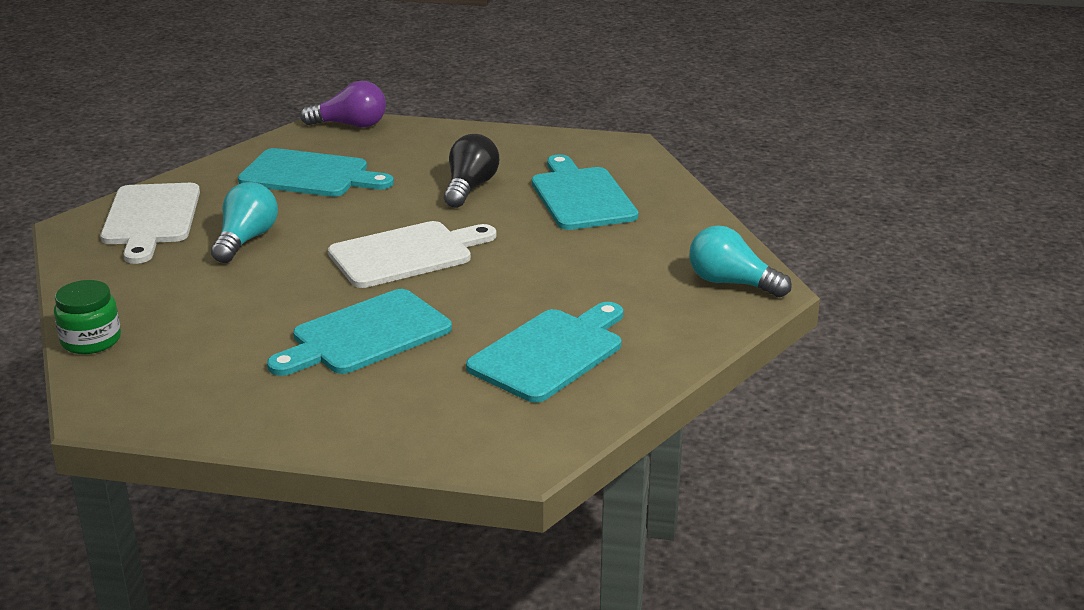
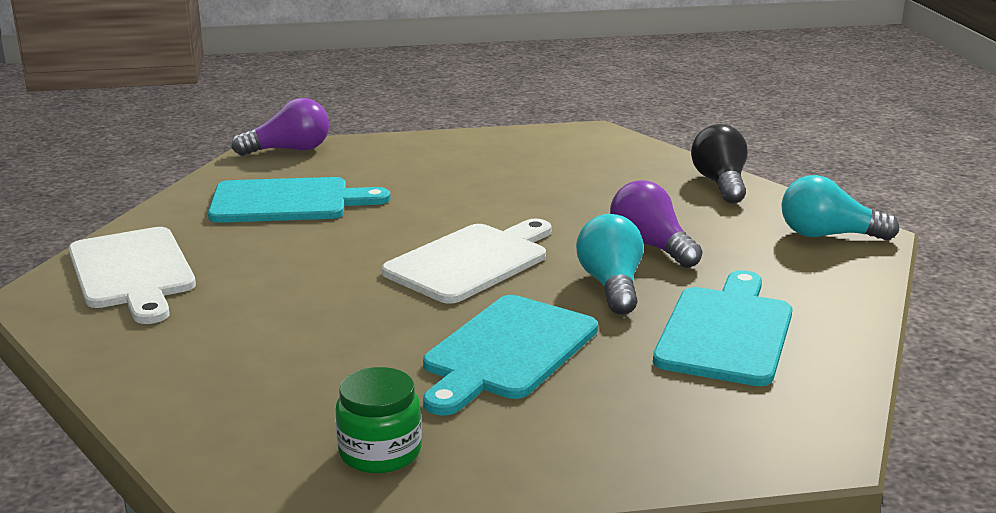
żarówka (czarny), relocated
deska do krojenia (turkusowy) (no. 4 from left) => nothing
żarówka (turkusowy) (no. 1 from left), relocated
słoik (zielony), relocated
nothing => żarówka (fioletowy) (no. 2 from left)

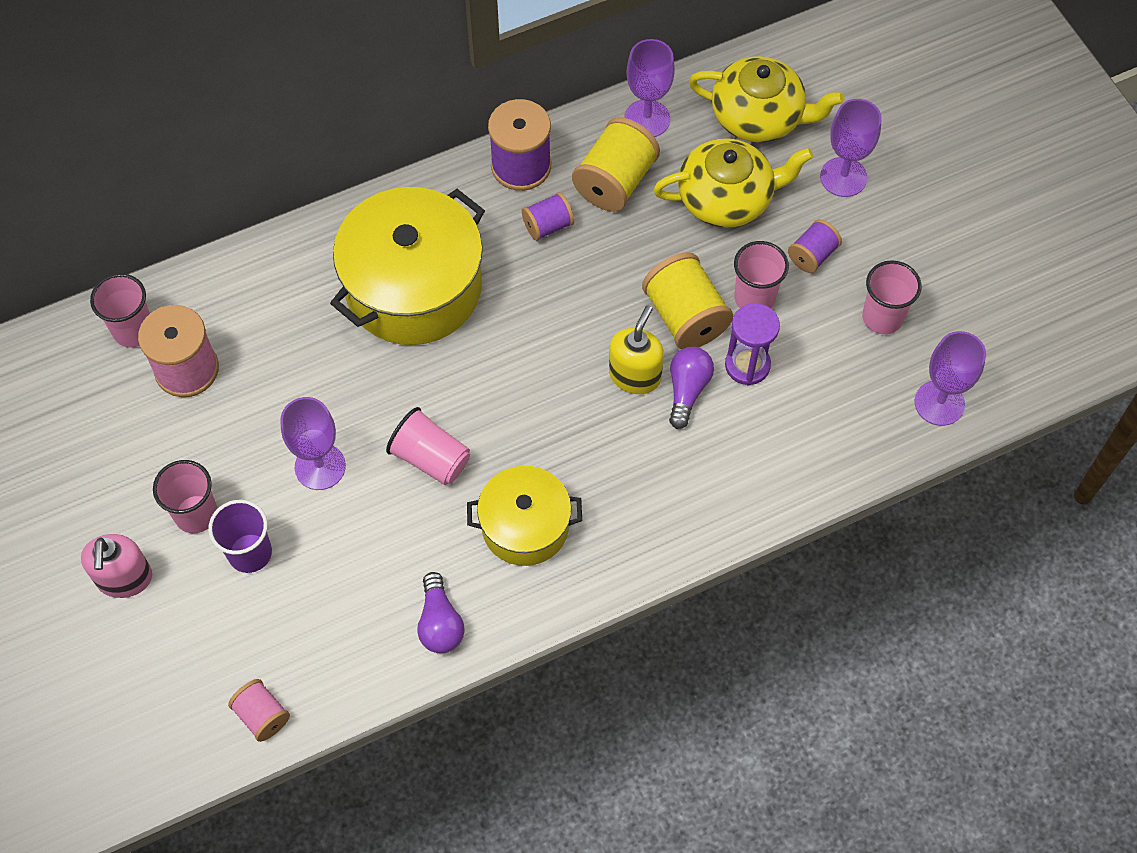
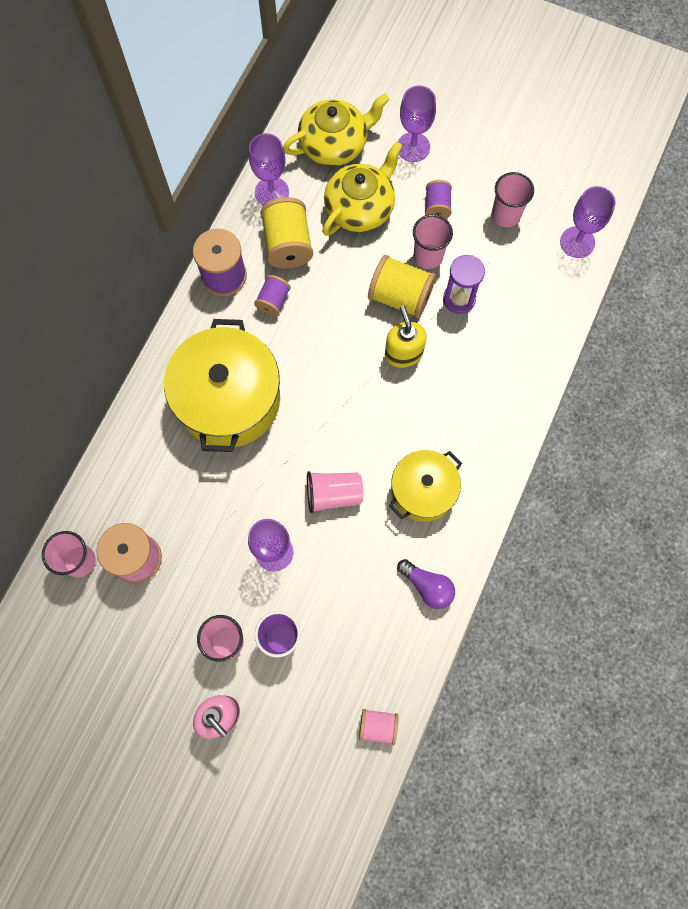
żarówka (fioletowy) (no. 2 from left) => nothing

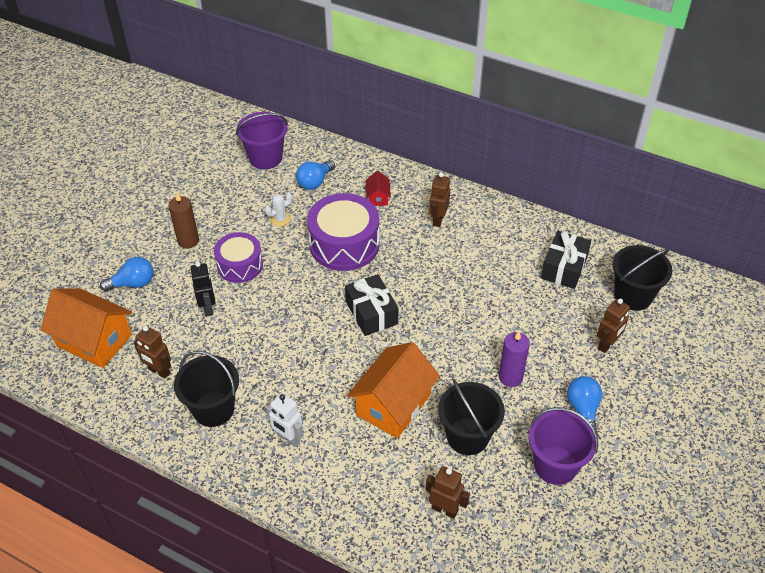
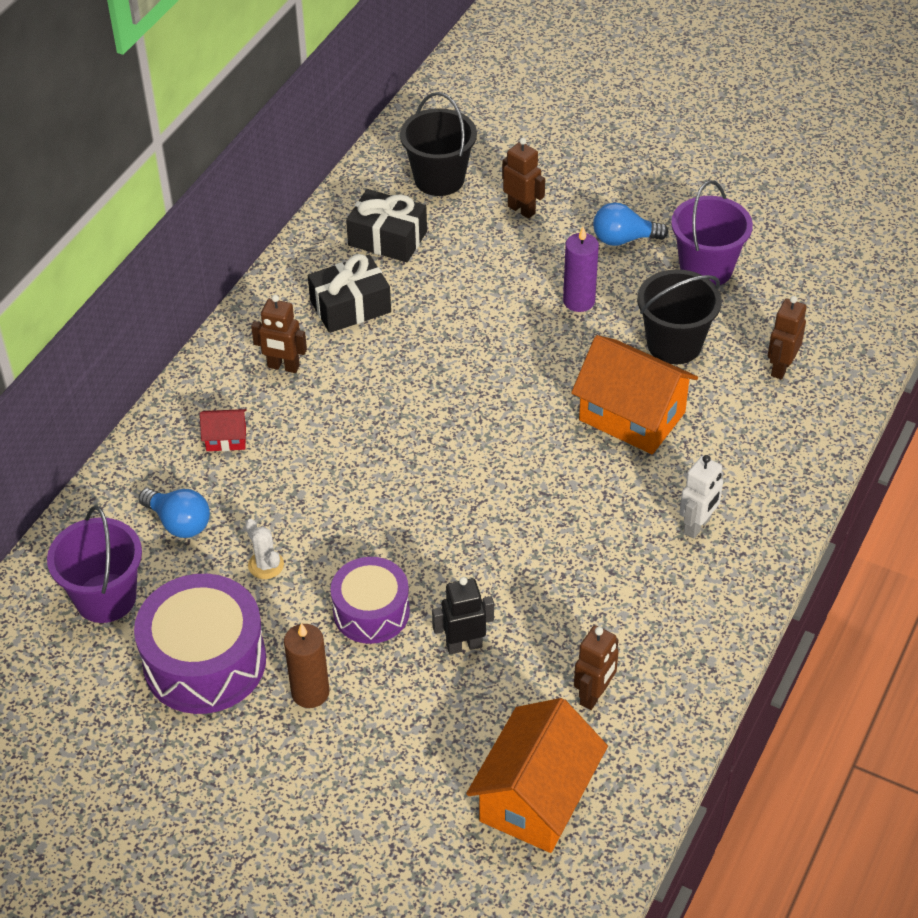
bęben (fioletowy) (no. 2 from left in the first image) => bęben (fioletowy) (no. 1 from left), relocated
żarówka (niebieski) (no. 1 from left) => nothing
prezent (czarny) (no. 1 from left), relocated
wiadro (czarny) (no. 1 from left) => nothing

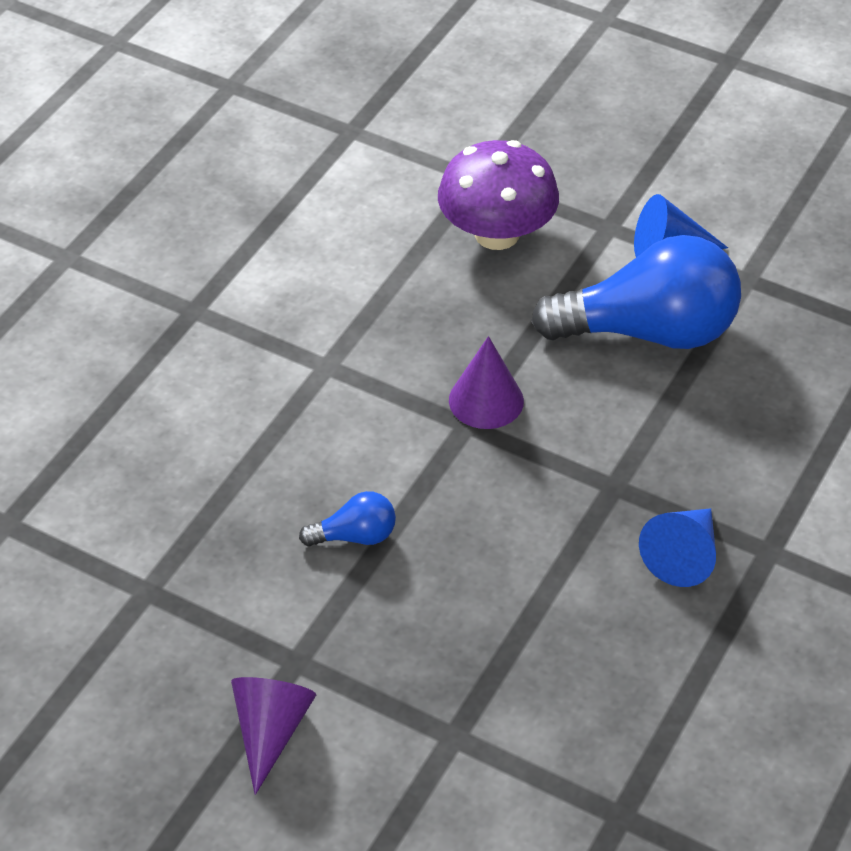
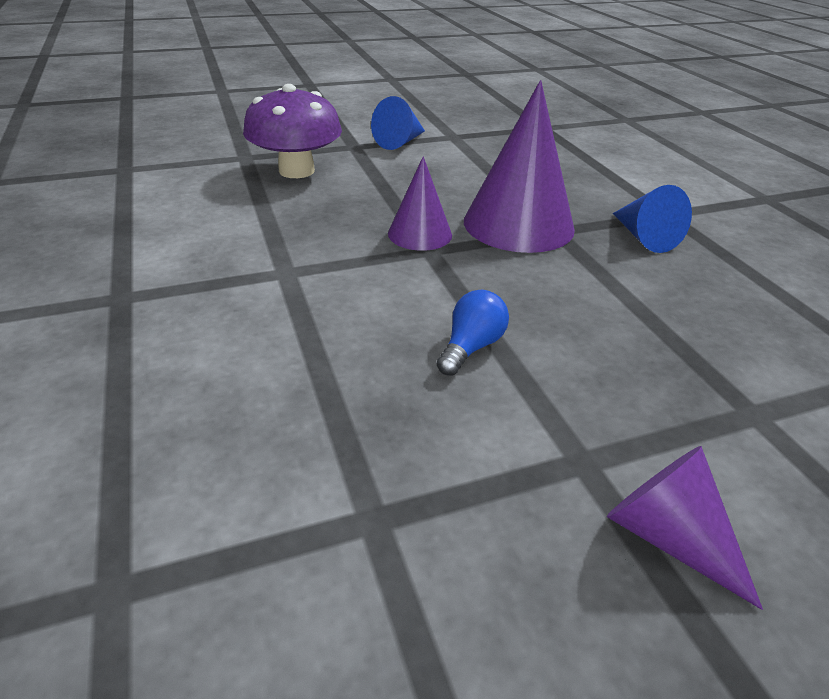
żarówka (niebieski) (no. 2 from left) => nothing
nothing => stożek (fioletowy) (no. 2 from left)

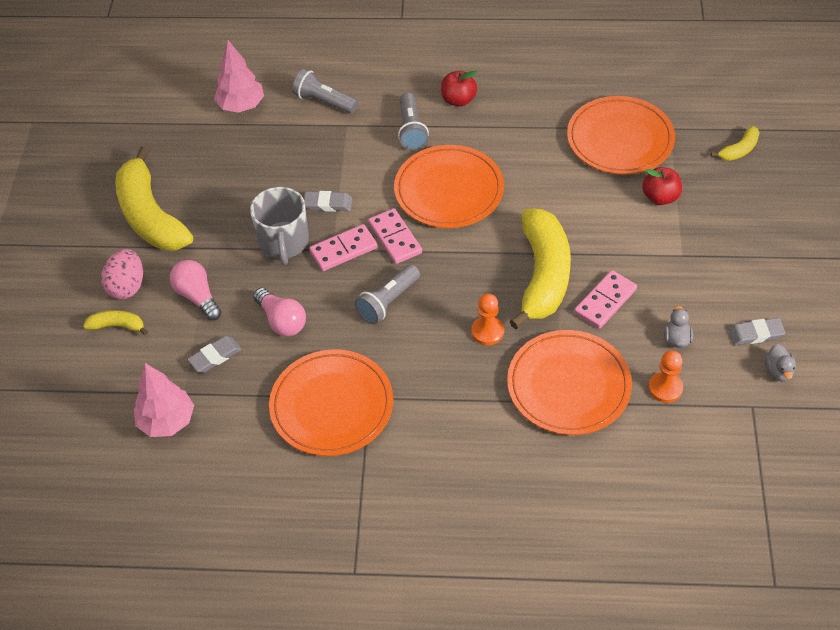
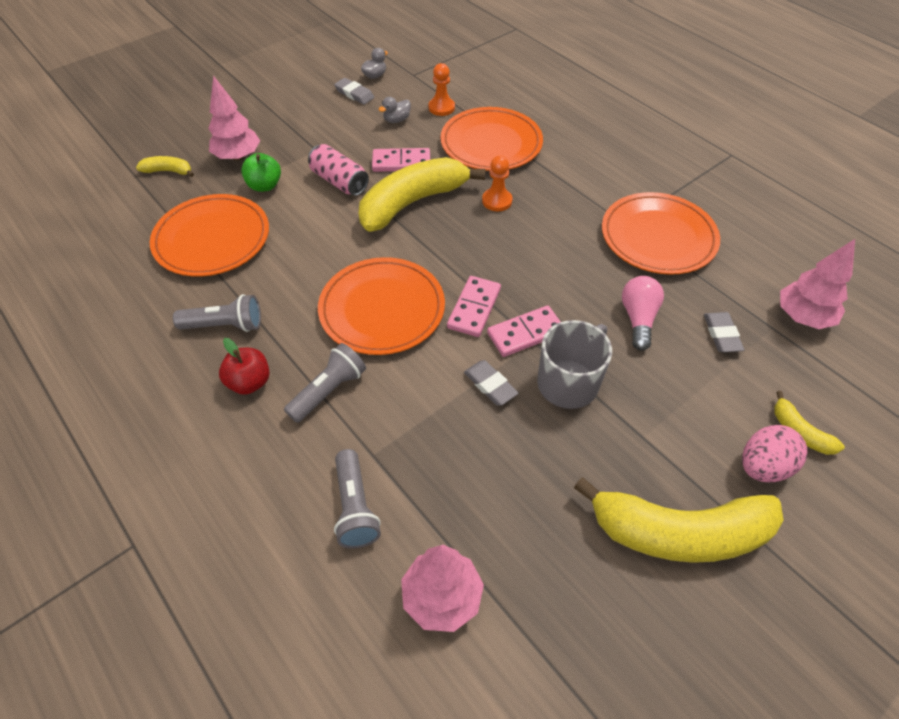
banan (żółty) (no. 2 from left in the first image) => banan (żółty) (no. 3 from left), 75 degrees clockwise
jabłko (czerwony) (no. 2 from left) => jabłko (zielony)
kostka domina (różowy) (no. 1 from left in the first image) => kostka domina (różowy) (no. 3 from left), 45 degrees counterclockwise
żarówka (różowy) (no. 1 from left) => nothing
latarka (szary) (no. 2 from left in the first image) => latarka (szary) (no. 1 from left), relocated
gumka do mazania (szary) (no. 1 from left in the first image) => gumka do mazania (szary) (no. 3 from left), 75 degrees clockwise
nothing => drzewko (różowy) (no. 1 from left)
nothing => puszka (różowy)

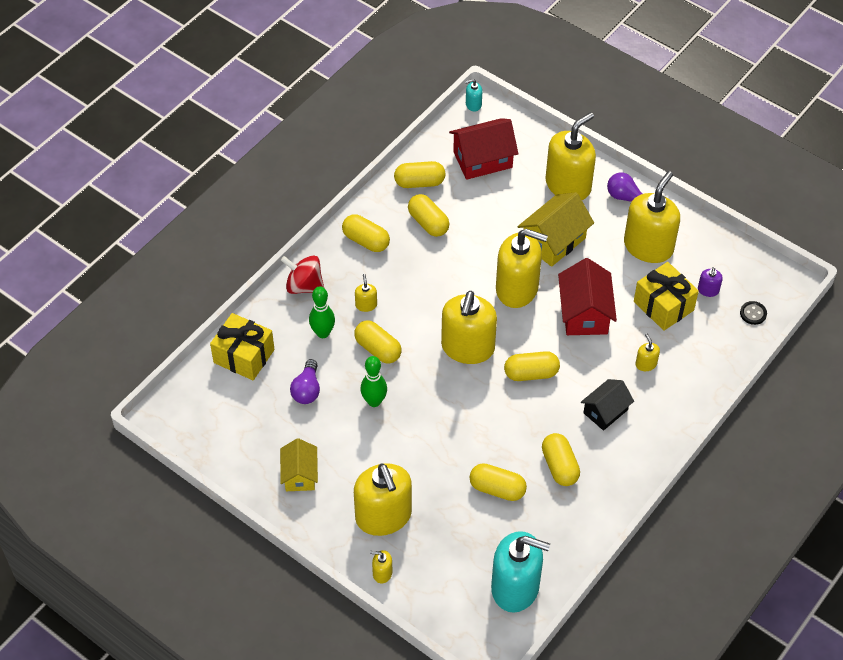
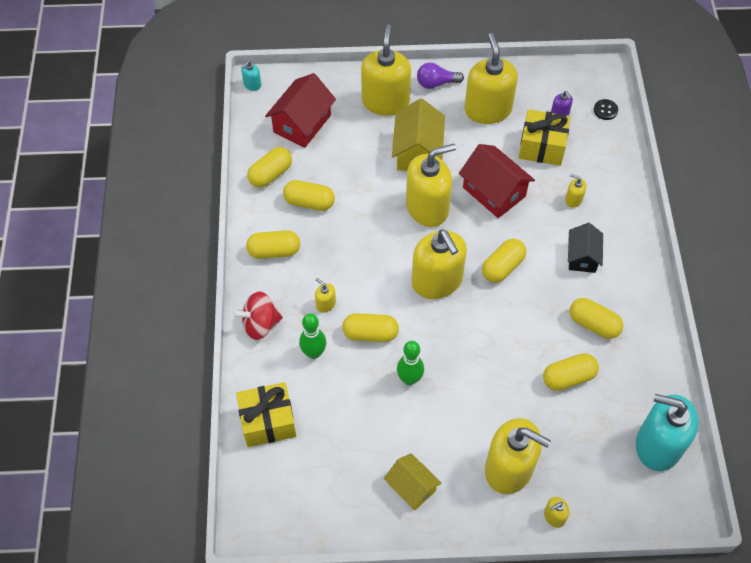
żarówka (fioletowy) (no. 1 from left) => nothing
dozownik mydła (turkusowy) (no. 2 from left), 135 degrees counterclockwise

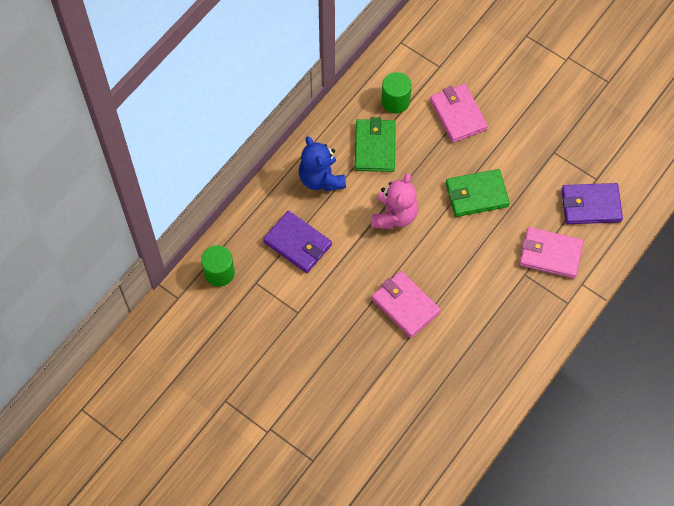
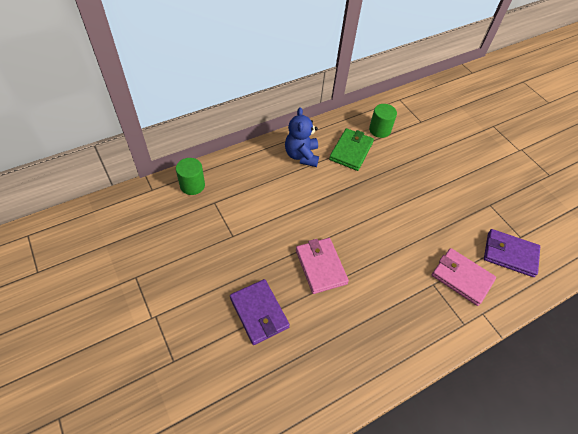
portfel (różowy) (no. 2 from left) => nothing
portfel (zielony) (no. 2 from left) => nothing
miś (różowy) => nothing
portfel (fioletowy) (no. 1 from left), relocated

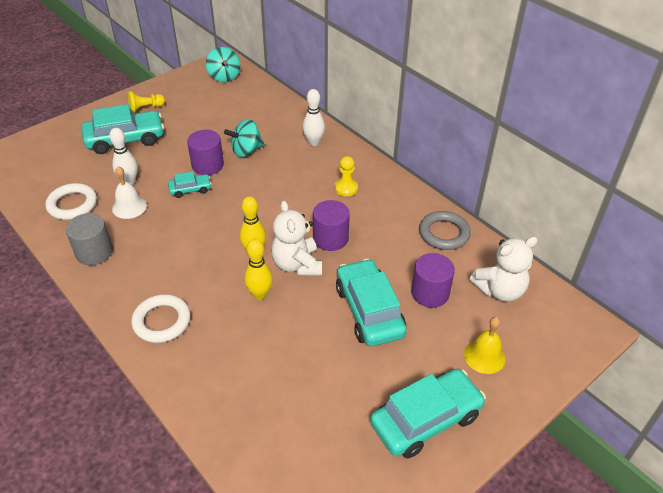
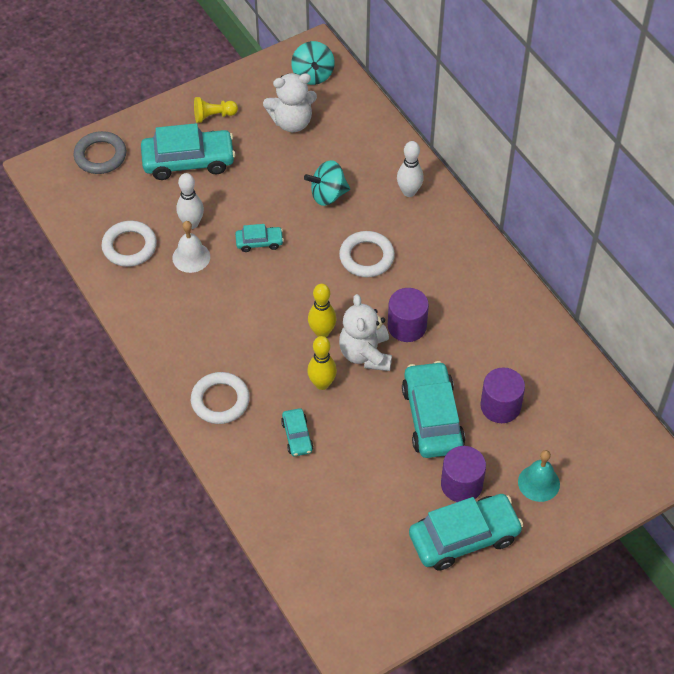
walec (fioletowy) (no. 1 from left in the first image) => walec (fioletowy) (no. 2 from left), relocated
pionek (żółty) (no. 2 from left) => nothing
pierścień (szary), relocated
walec (szary) => nothing
miś (biały) (no. 2 from left in the first image) => miś (biały) (no. 1 from left), relocated
dzwonek (żółty) => dzwonek (turkusowy)
nothing => pierścień (biały) (no. 3 from left)
nothing => samochód (turkusowy) (no. 3 from left)

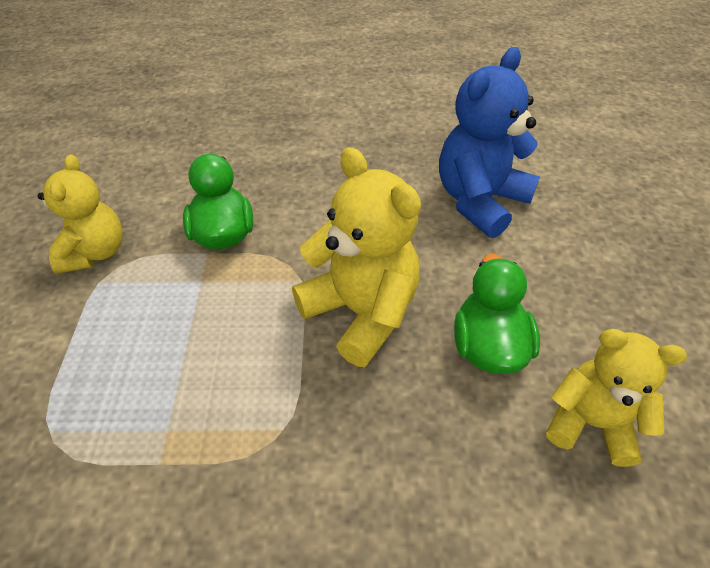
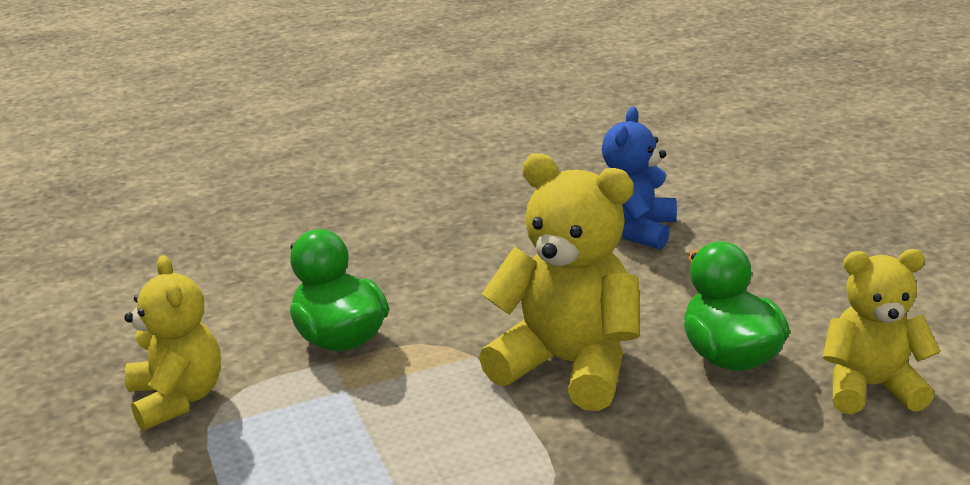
miś (niebieski), x0.67

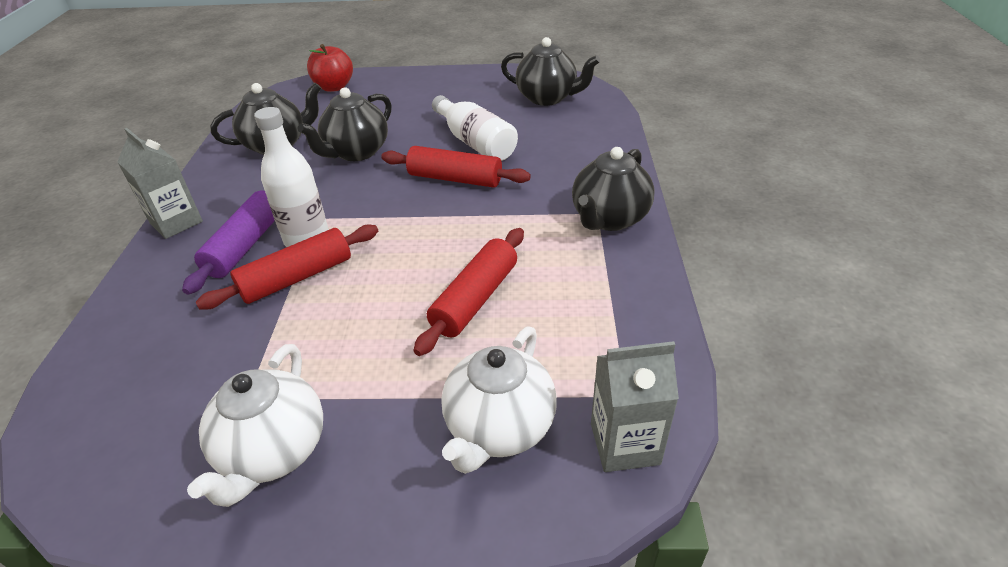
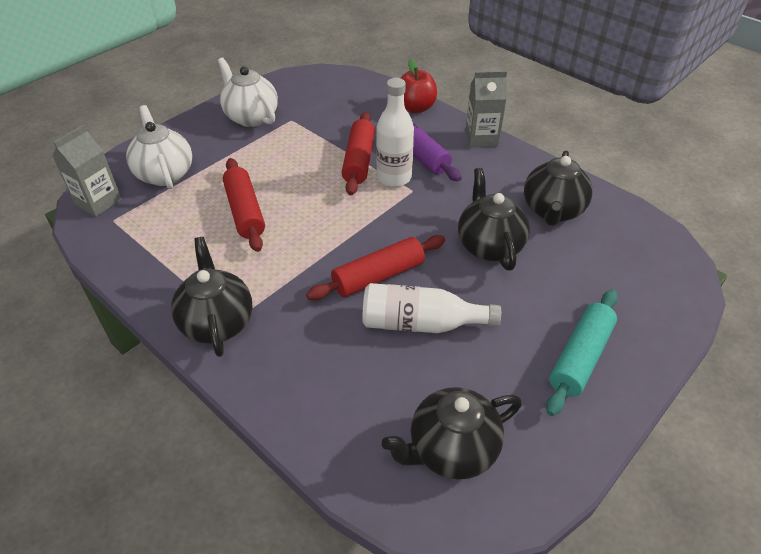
jabłko (czerwony), relocated
nothing => wałek do ciasta (turkusowy)

